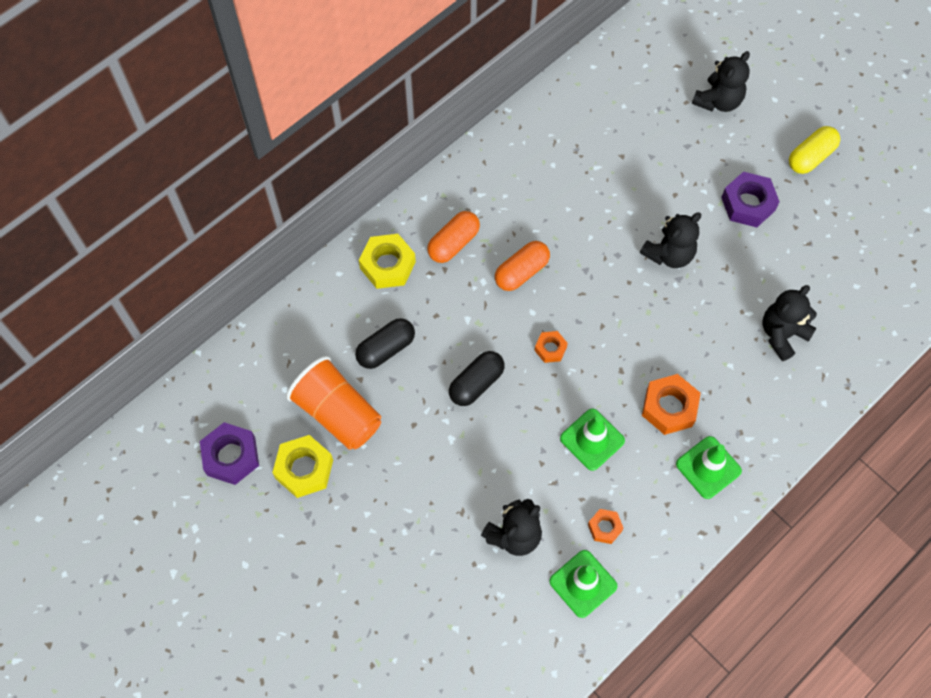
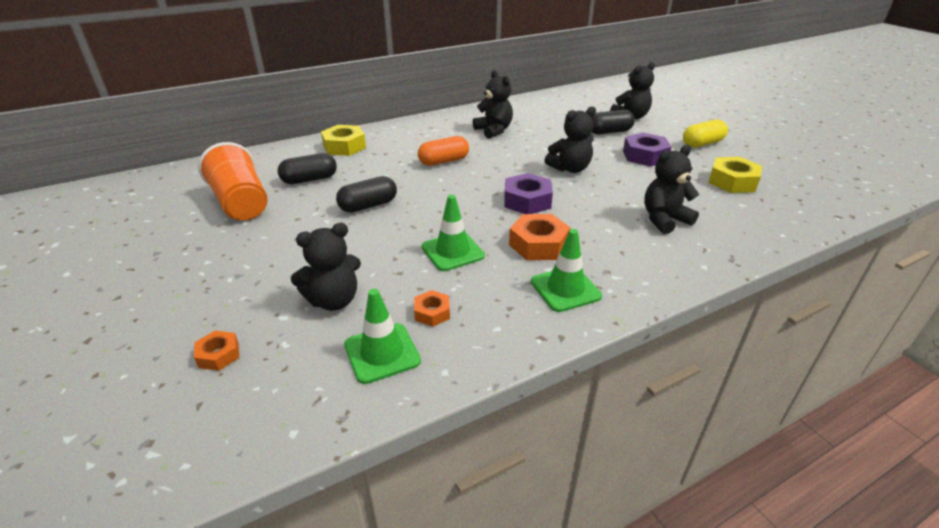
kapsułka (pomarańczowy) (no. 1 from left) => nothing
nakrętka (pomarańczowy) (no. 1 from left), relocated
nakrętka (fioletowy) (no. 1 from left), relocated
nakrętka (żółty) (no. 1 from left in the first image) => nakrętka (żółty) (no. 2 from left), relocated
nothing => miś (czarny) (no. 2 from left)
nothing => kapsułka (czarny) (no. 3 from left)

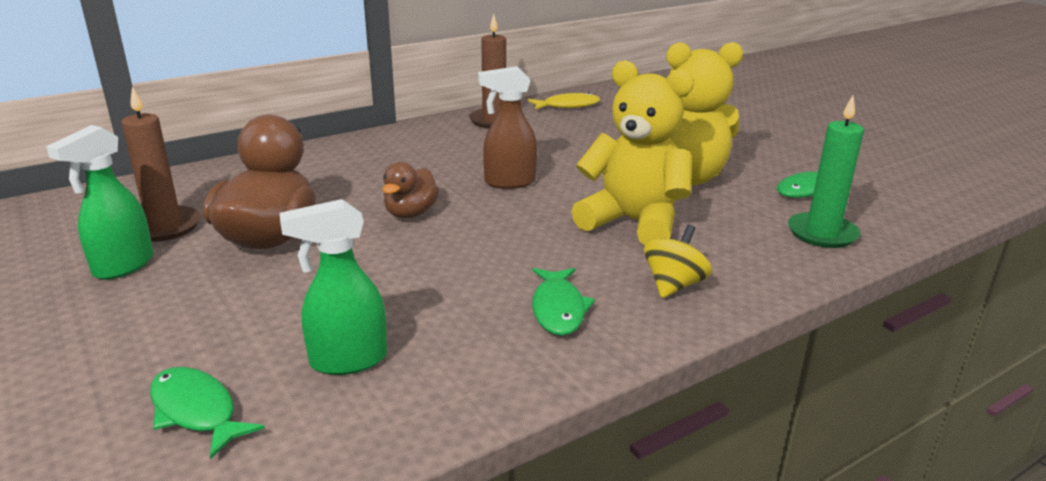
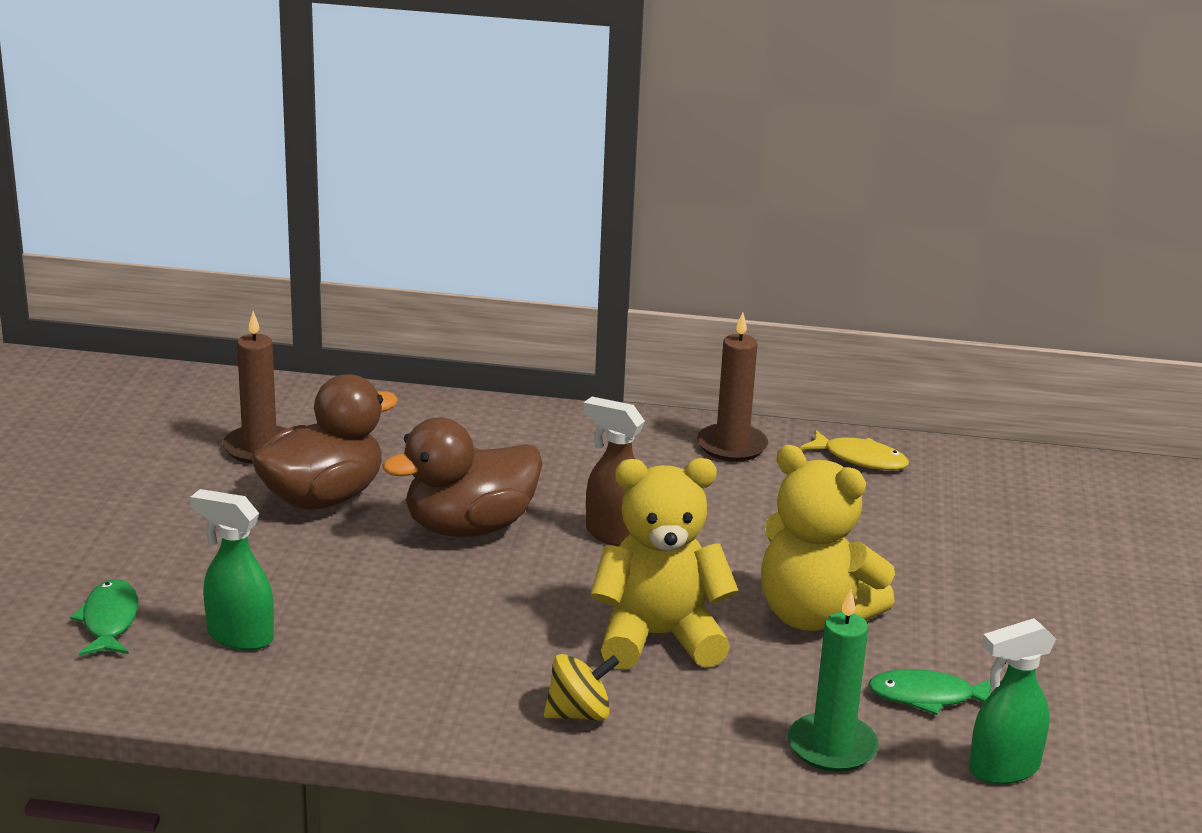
miś (żółty) (no. 1 from left), 75 degrees counterclockwise
spryskiwacz (zielony) (no. 1 from left in the first image) => spryskiwacz (zielony) (no. 2 from left), relocated
kaczka (brązowy) (no. 2 from left), x1.81
ryba (zielony) (no. 2 from left) => nothing

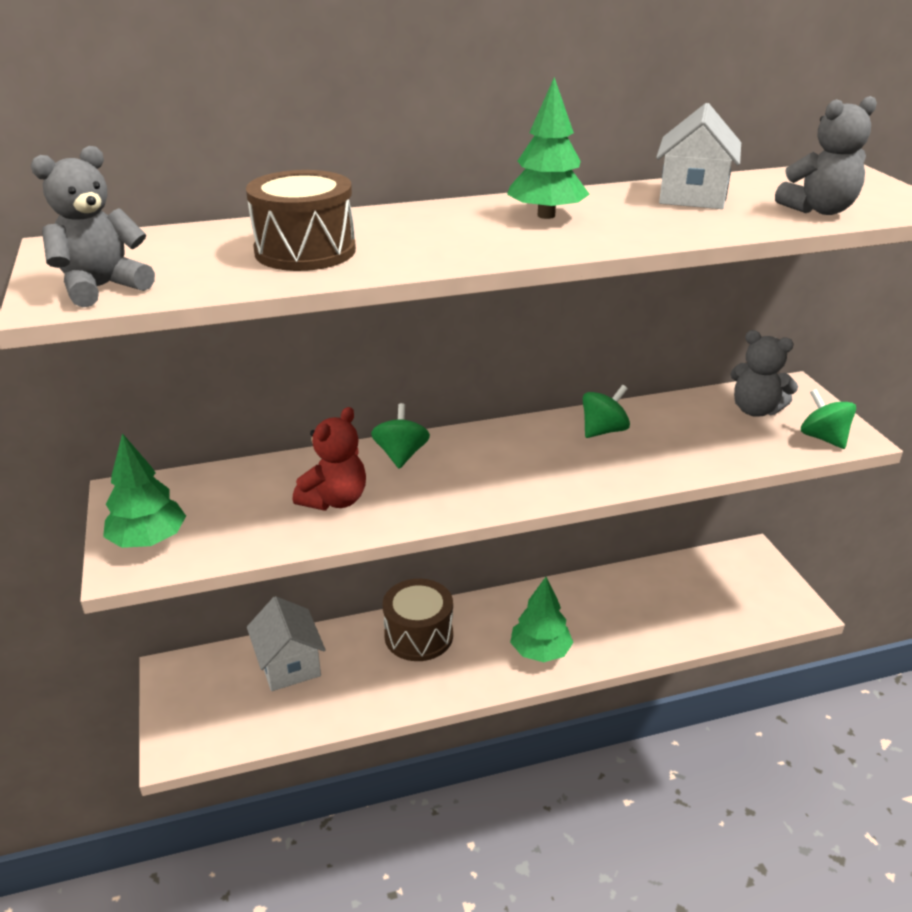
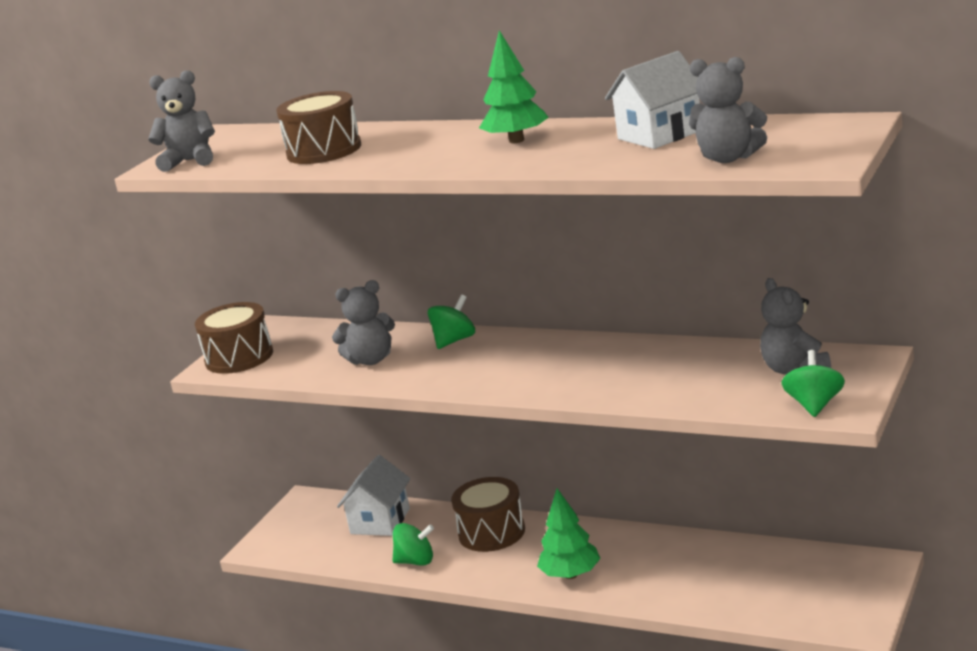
bączek (zielony) (no. 2 from left in the first image) => bączek (zielony) (no. 1 from left), relocated
miś (czerwony) => miś (szary) (no. 2 from left)
drzewko (zielony) (no. 1 from left) => bęben (brązowy) (no. 1 from left)

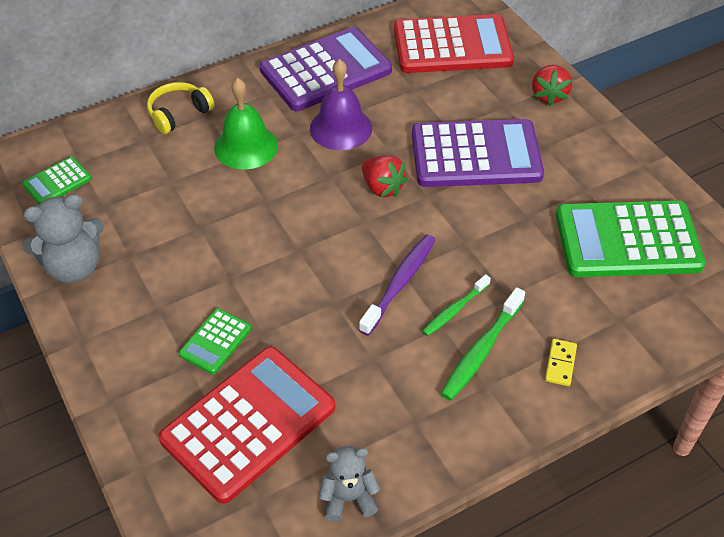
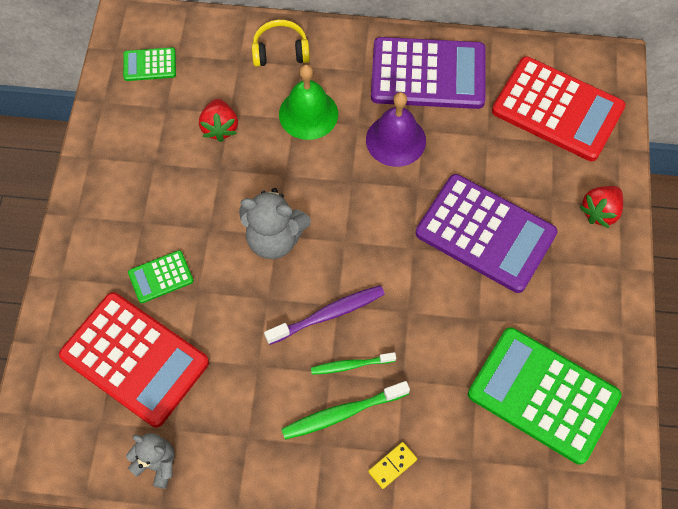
truskawka (czerwony) (no. 1 from left), relocated
miś (szary) (no. 1 from left in the first image) => miś (szary) (no. 2 from left), relocated
kalkulator (czerwony) (no. 1 from left), 45 degrees clockwise

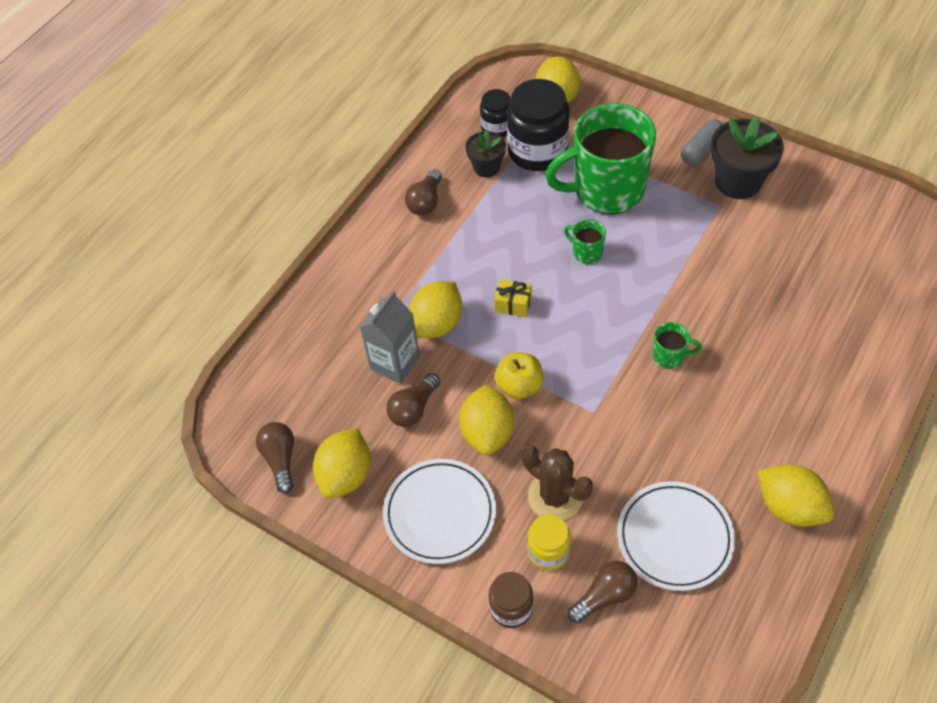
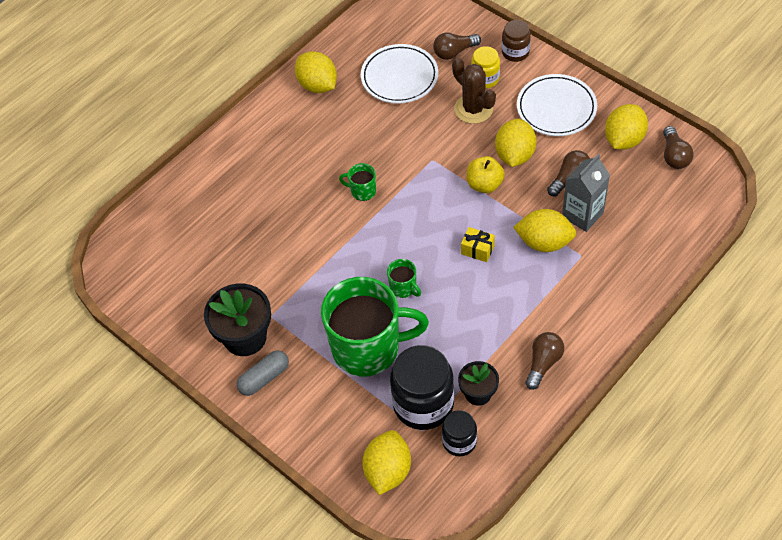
cytryna (żółty) (no. 2 from left in the first image) => cytryna (żółty) (no. 4 from left), 60 degrees clockwise

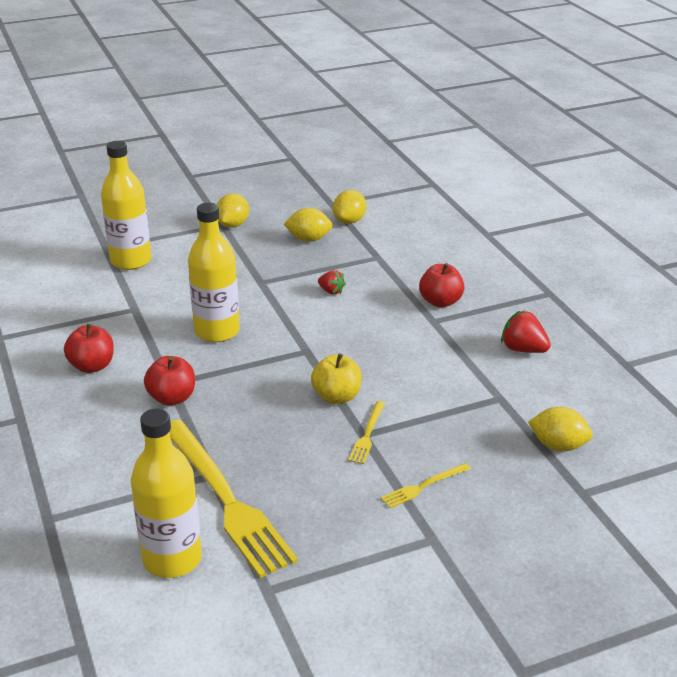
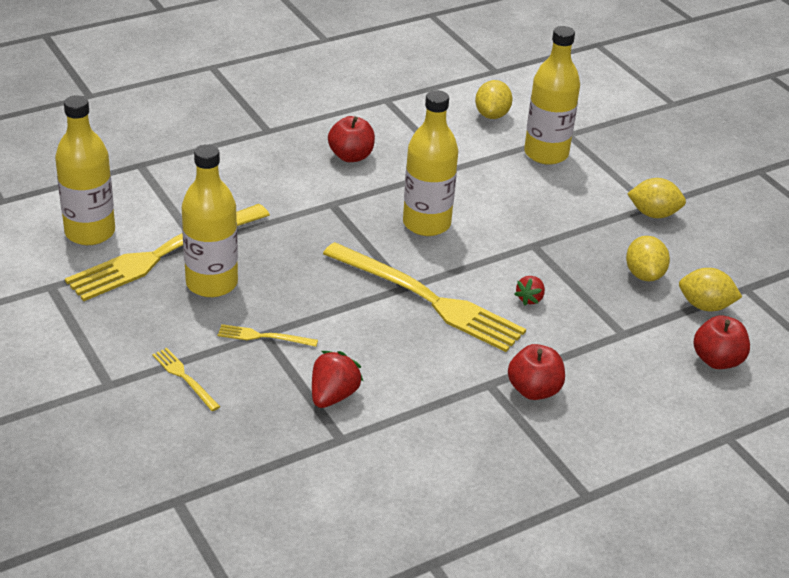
truskawka (czerwony) (no. 2 from left in the first image) => truskawka (czerwony) (no. 1 from left), relocated
jabłko (żółty) => nothing
jabłko (czerwony) (no. 2 from left in the first image) => jabłko (czerwony) (no. 3 from left), relocated
cytryna (żółty) (no. 4 from left in the first image) => cytryna (żółty) (no. 1 from left), relocated
nothing => butelka (żółty) (no. 2 from left)
nothing => widelec (żółty) (no. 4 from left)

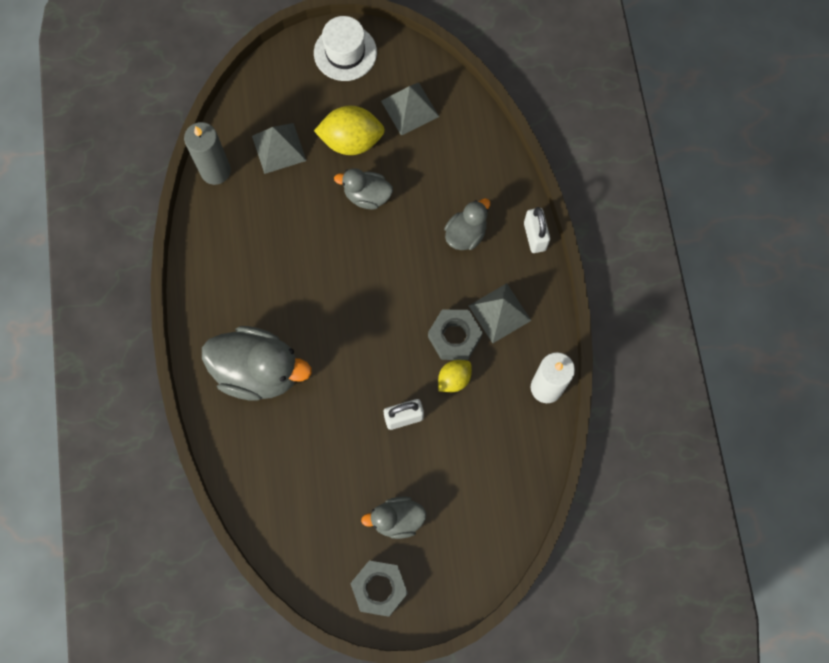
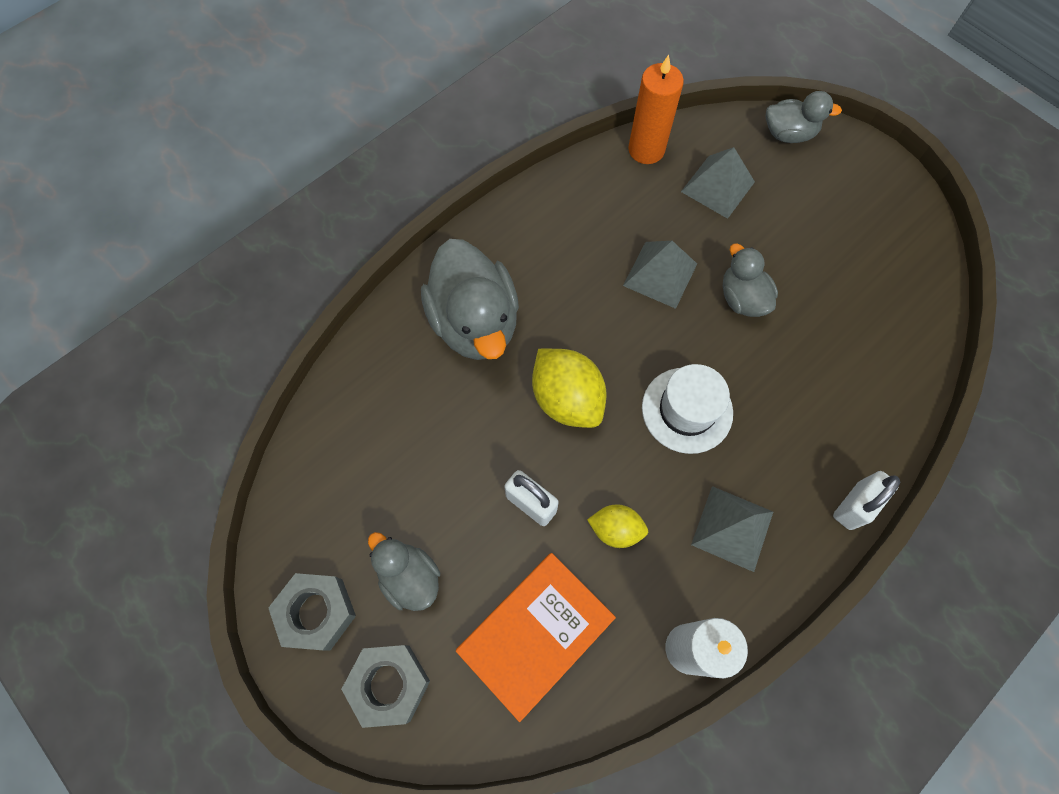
kapelusz (biały), relocated
piramida (szary) (no. 2 from left in the first image) => piramida (szary) (no. 1 from left), relocated
cytryna (żółty) (no. 1 from left), relocated
świeca (szary) => świeca (pomarańczowy)
kaczka (szary) (no. 4 from left), relocated
nakrętka (szary) (no. 2 from left), relocated
nothing => książka (pomarańczowy)

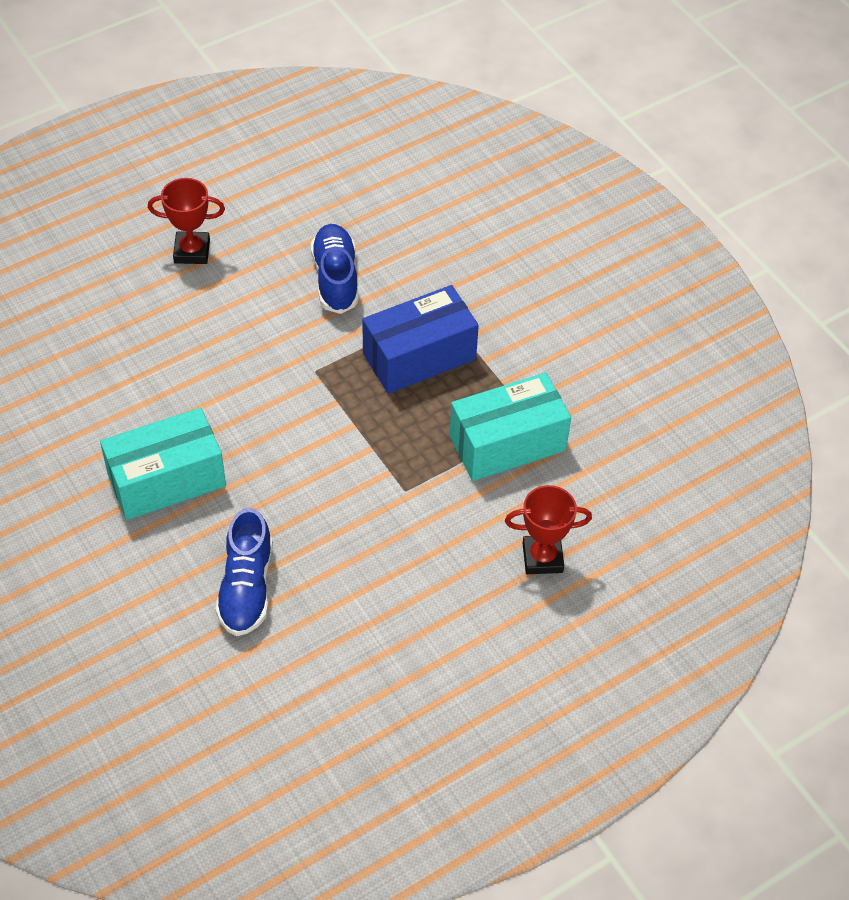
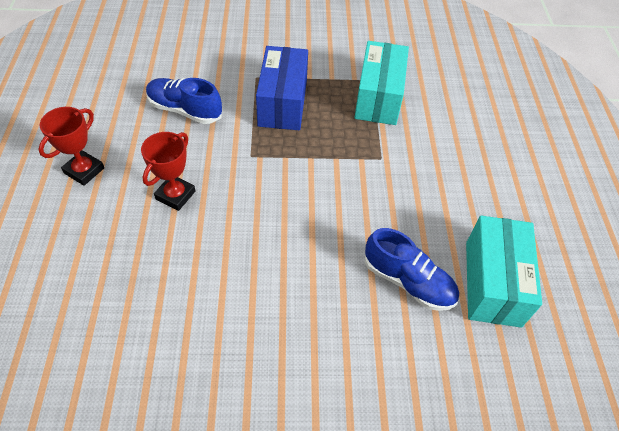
pudełko (turkusowy) (no. 1 from left in the first image) => pudełko (turkusowy) (no. 2 from left), relocated
puchar (czerwony) (no. 2 from left), relocated

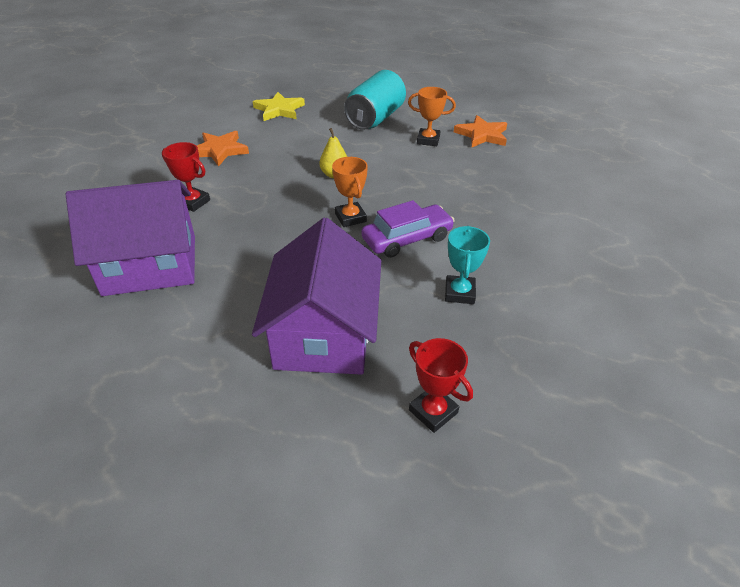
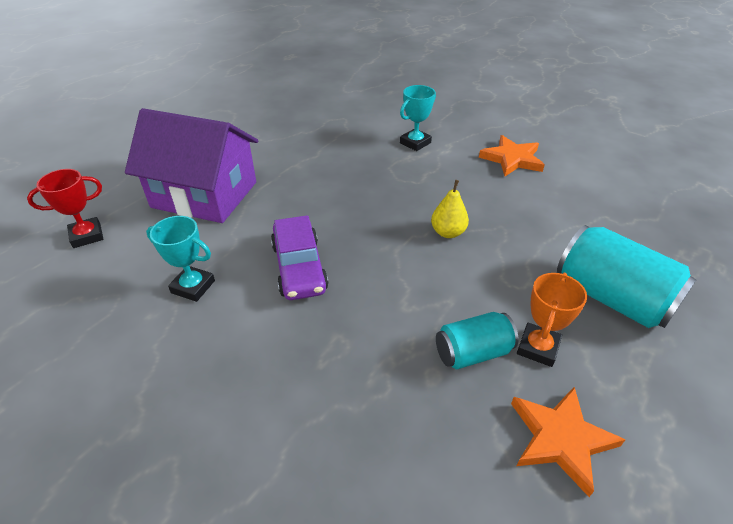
gwiazda (żółty) => nothing
puchar (czerwony) (no. 1 from left) => puchar (turkusowy) (no. 2 from left)
puchar (pomarańczowy) (no. 1 from left) => nothing
domek (fioletowy) (no. 1 from left) => nothing
nothing => puszka (turkusowy) (no. 1 from left)

